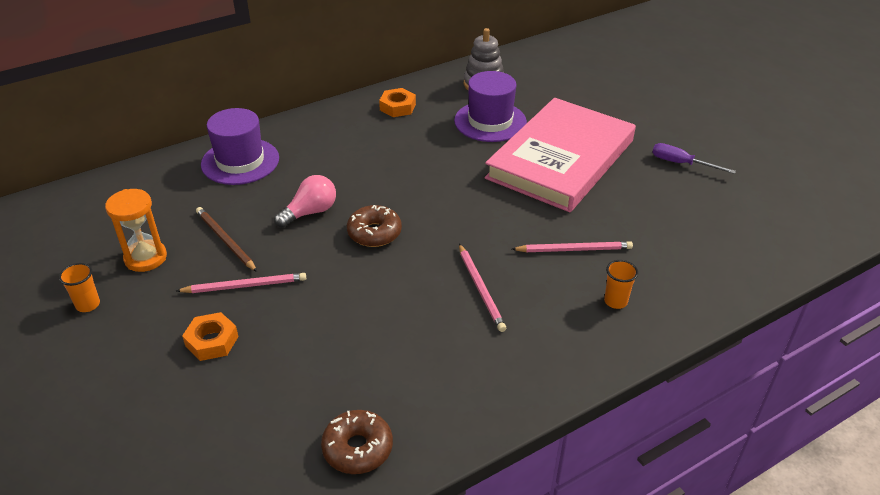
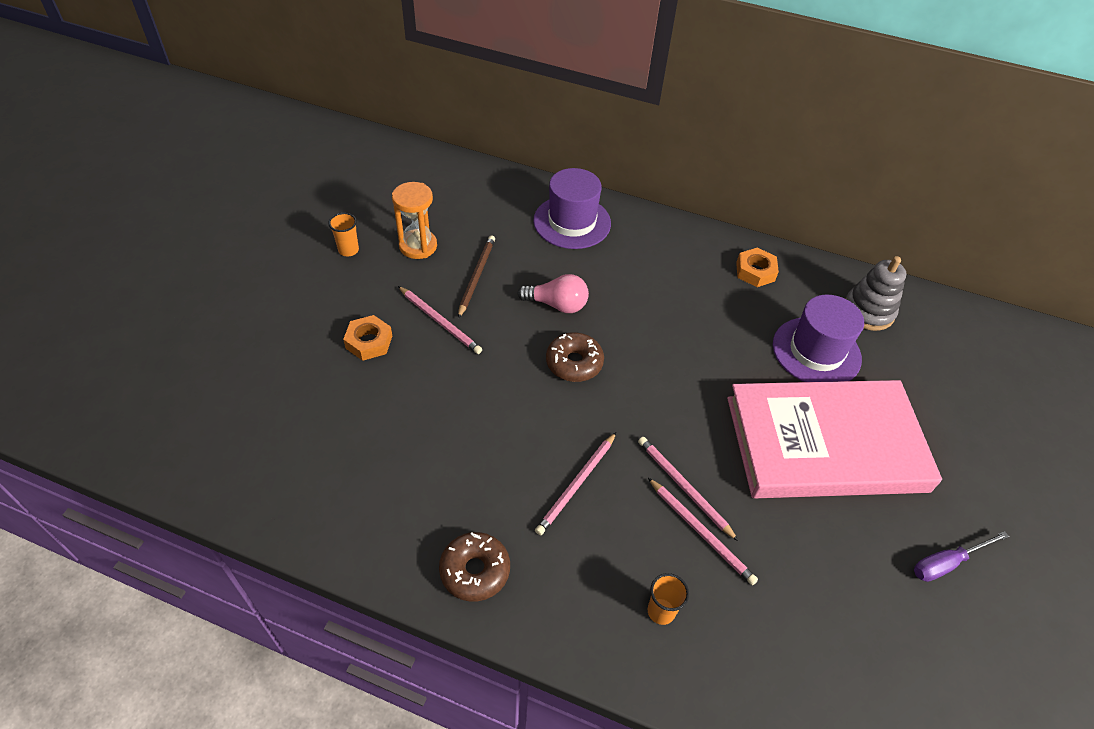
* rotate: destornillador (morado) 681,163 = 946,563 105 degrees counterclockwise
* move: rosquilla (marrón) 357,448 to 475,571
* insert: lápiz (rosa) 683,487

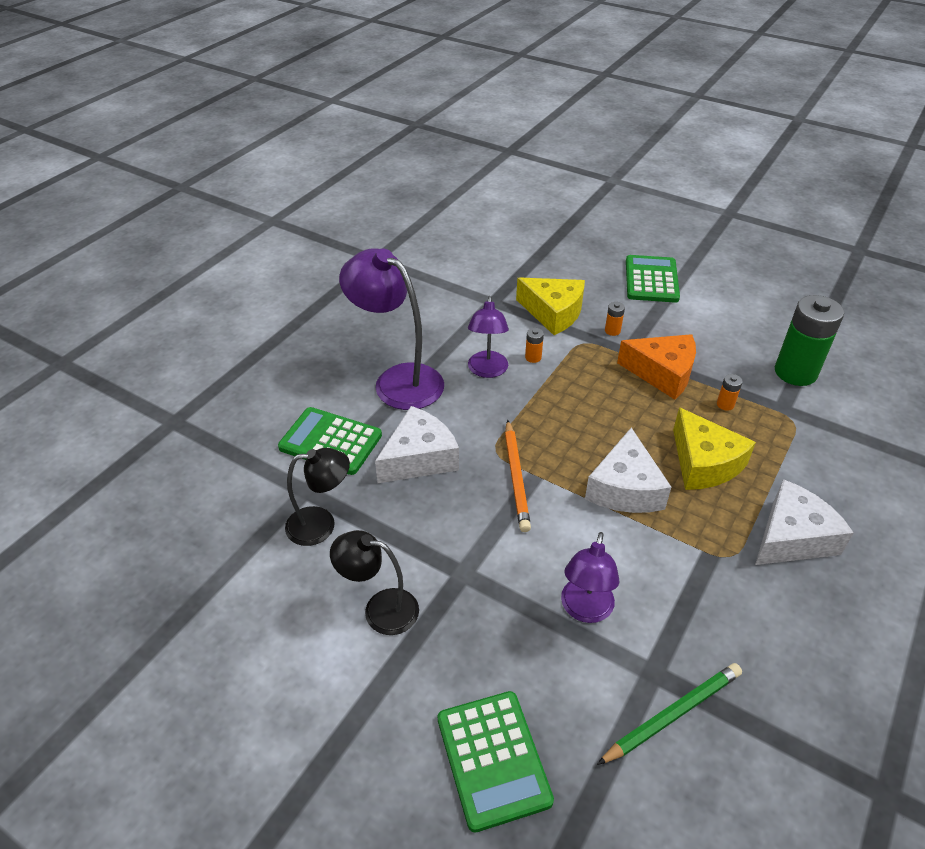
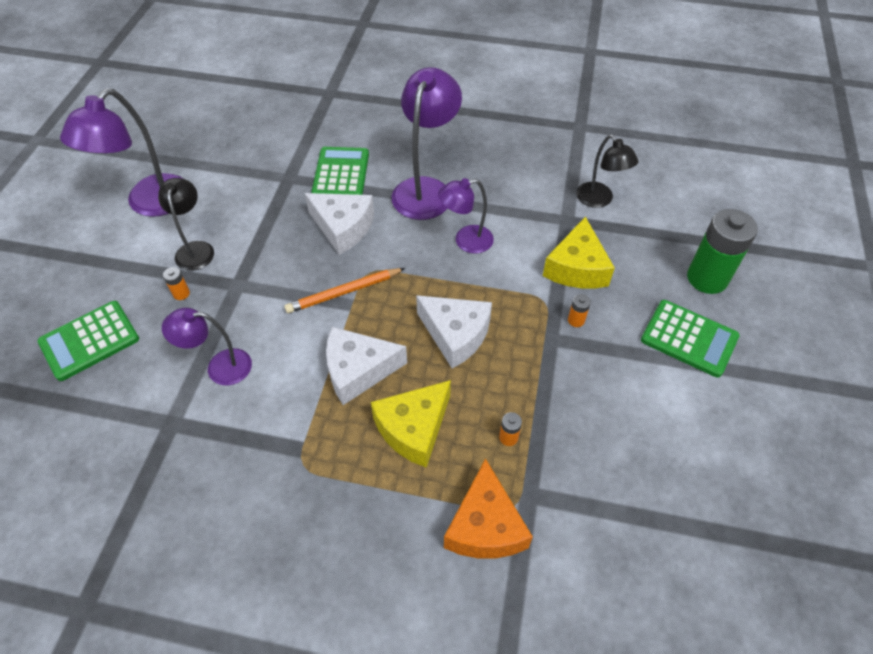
* rotate: calculadora (verde) 651,280 = 689,339 45 degrees clockwise
* move: pila (verde) 795,372 to 707,278
* move: pila (naranja) 533,357 to 181,293
* move: queso (naranja) 662,373 to 485,526
* move: lámpara (negro) 321,525 to 599,200
* move: queso (blanco) 792,537 to 455,335
* delete: lápiz (verde) 672,714
* insert: lámpara (morado) 149,204

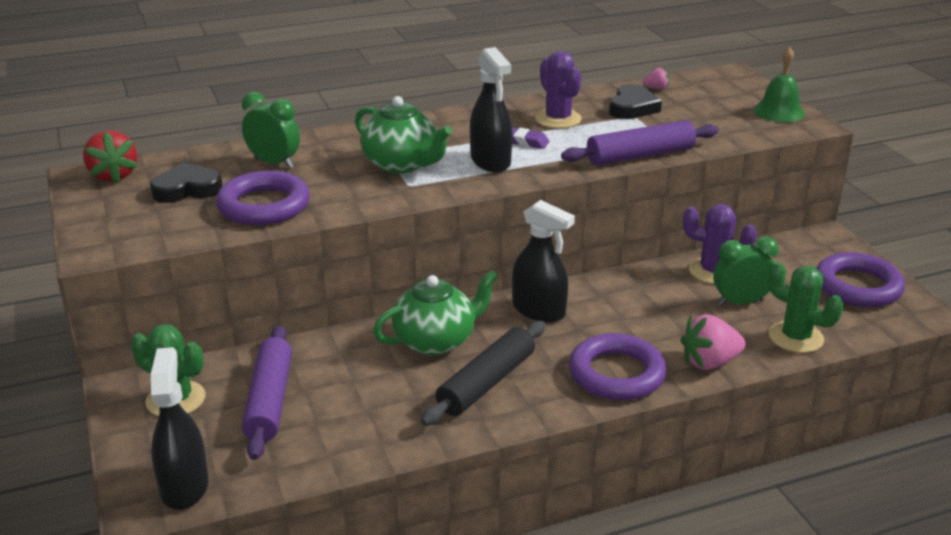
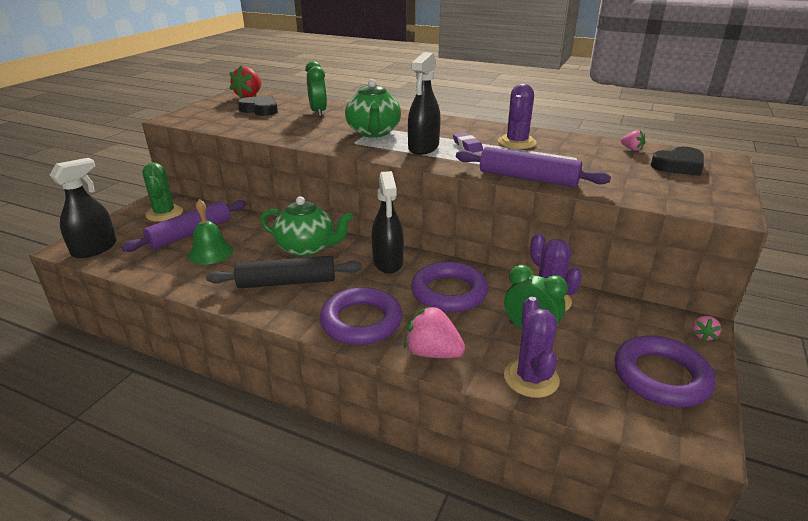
* move: campana (verde) 779,112 to 210,252
* move: corazón (negro) 632,107 to 678,166
* move: anillo (morado) 264,206 to 449,292
* recolor: cactus (verde) 795,337 to cactus (morado) 531,378
* insert: fresa (rosa) 703,335

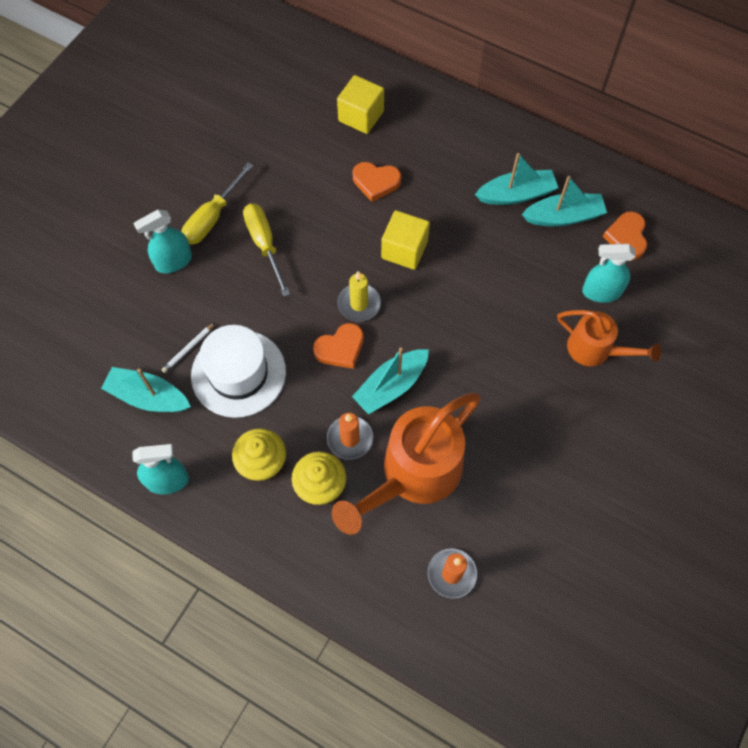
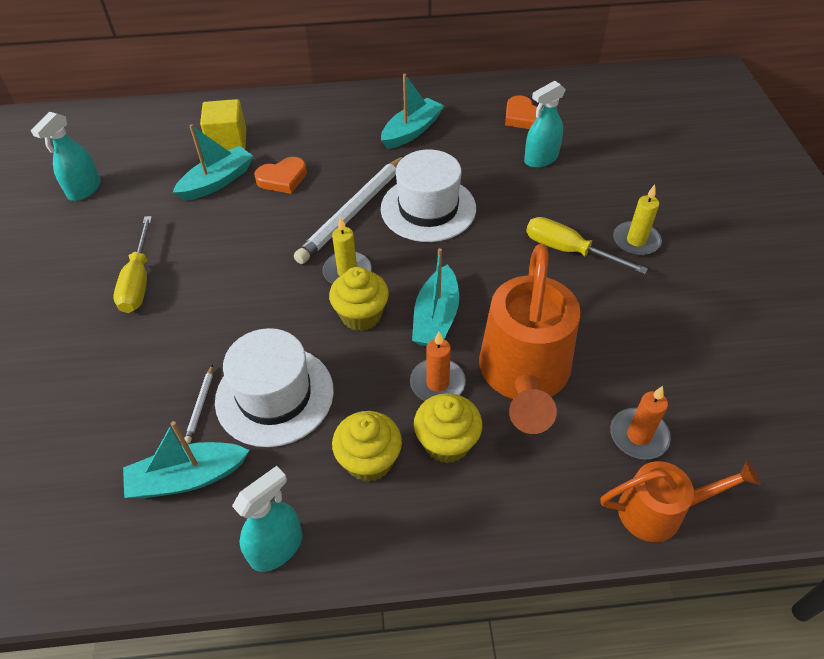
* move: barco (turquesa) 563,216 to 217,181
* move: destornillador (amarillo) 264,245 to 568,251
* move: pulverizador (turquesa) 173,261 to 84,189
* replace: cubo (amarillo) 404,250 to lápiz (blanco) 352,212
* move: regadera (naranja) 595,350 to 660,511
* replace: corazón (naranja) 340,348 to magdalena (amarillo) 361,315
* insert: sombrero (blanco) 428,208
* insert: vela (amarillo) 636,241

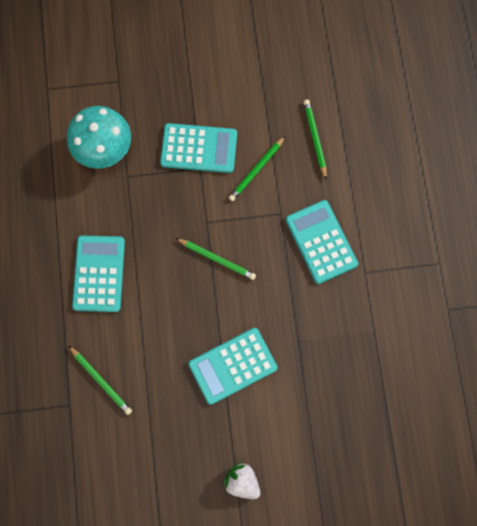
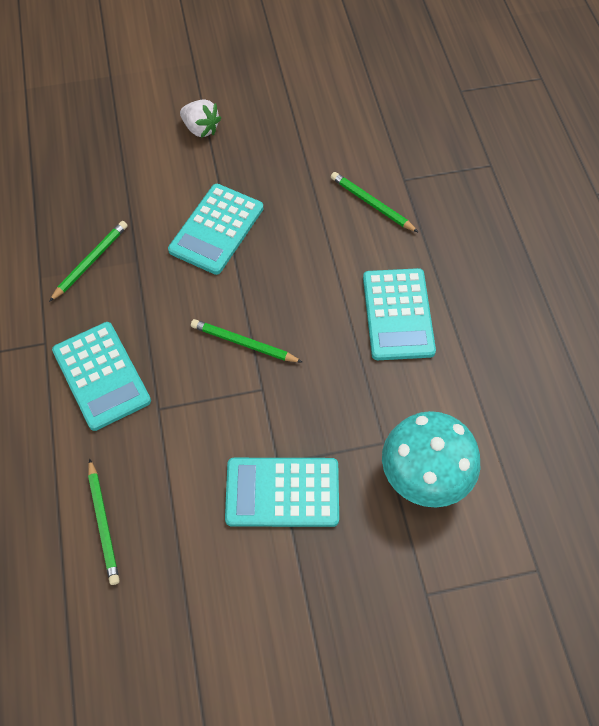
* move: lápiz (verde) 256,170 to 90,261
* rotate: calculadora (turquesa) 232,366 = 216,229 150 degrees clockwise

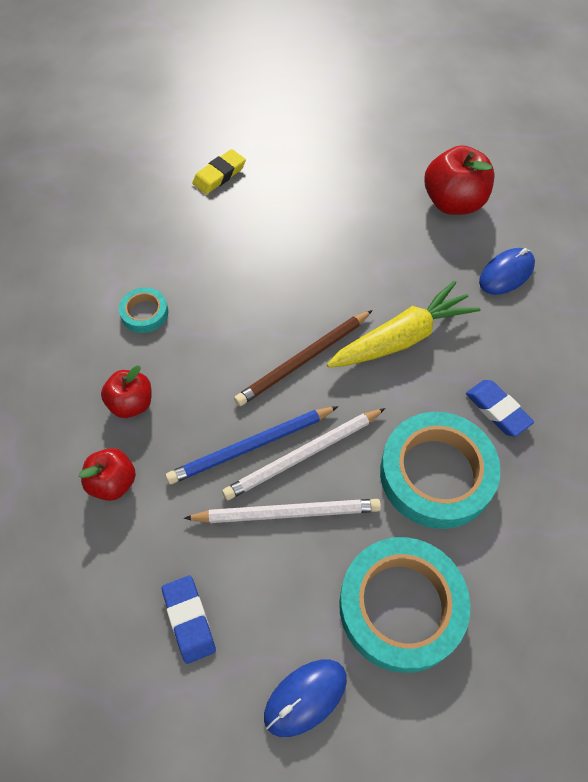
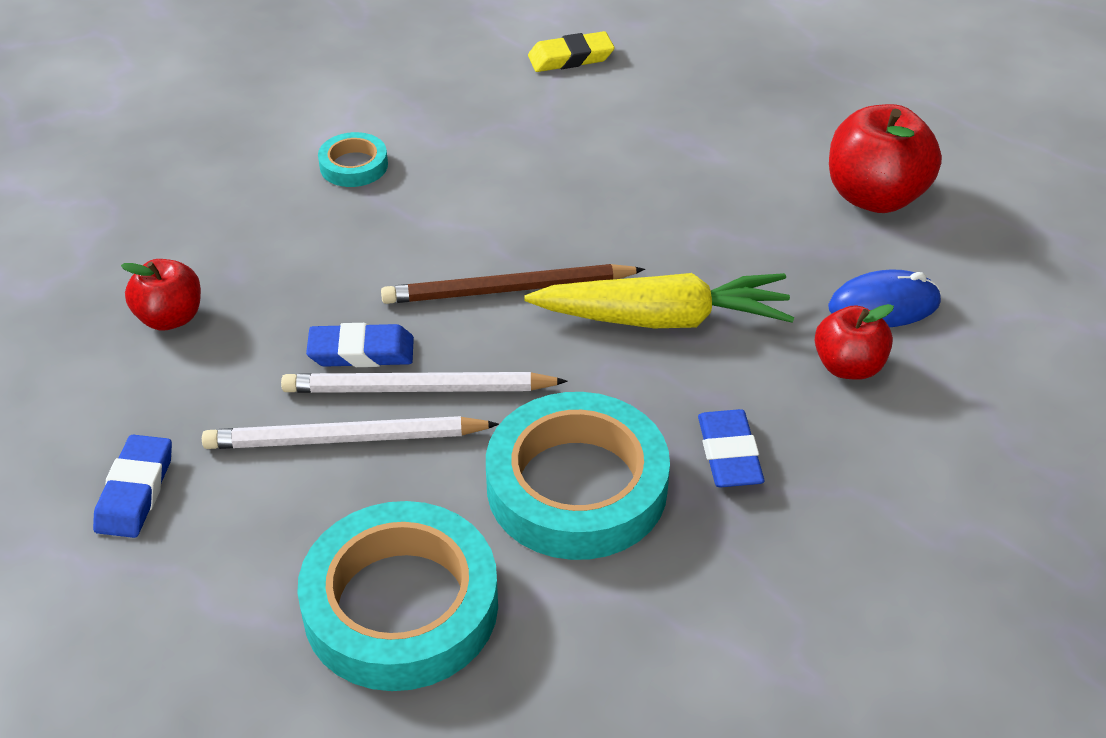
* move: manzana (rojo) 131,404 to 848,366
* replace: lápiz (azul) 251,446 to goma de borrar (azul) 361,352
* rotate: lápiz (blanco) 287,513 = 345,439 150 degrees clockwise
* delete: ratón (azul) 305,697

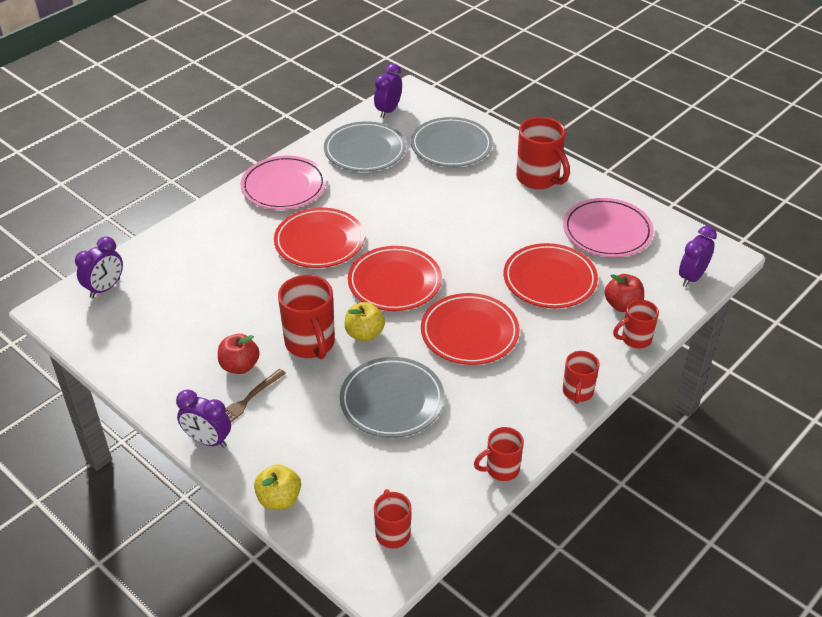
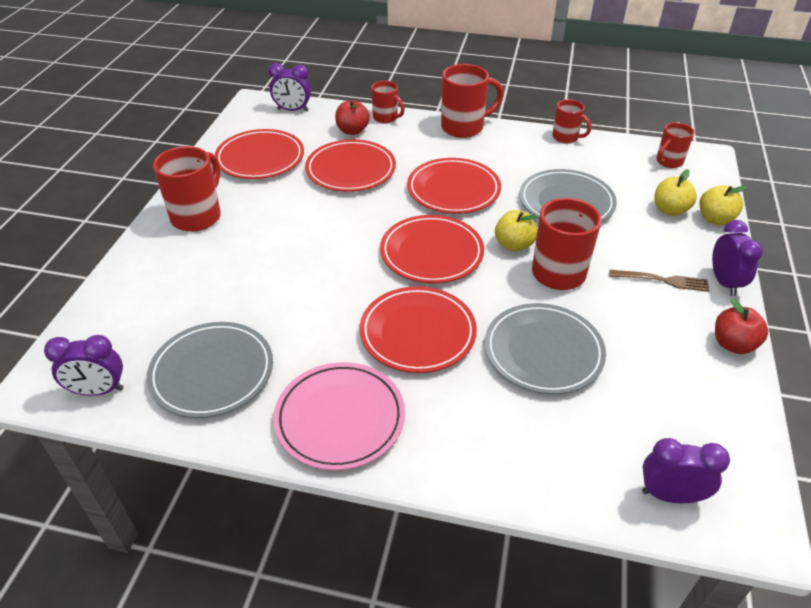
* move: plato (gris) 451,146 to 543,352
* recolor: plato (rosa) 607,231 to plato (rojo) 260,158
* move: manzana (rojo) 239,366 to 733,344
* resize: taza (rojo) 577,392 = 464,127 x1.68
* insert: manzana (amarillo) 670,210

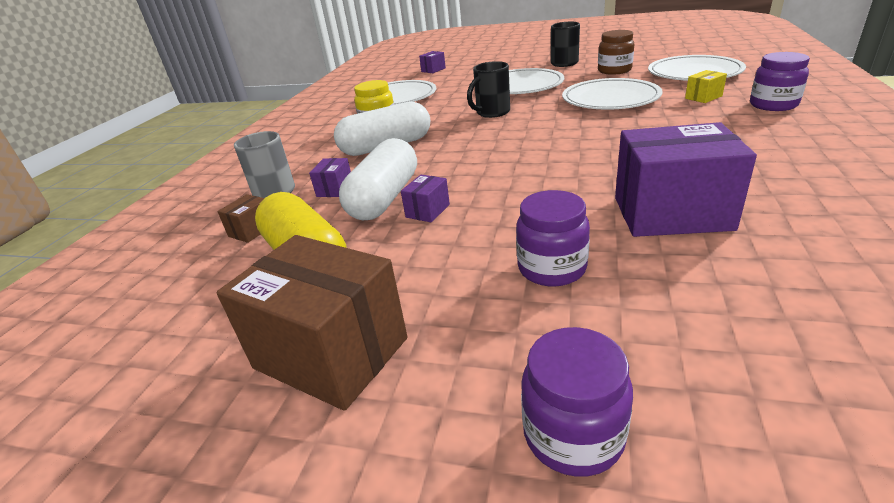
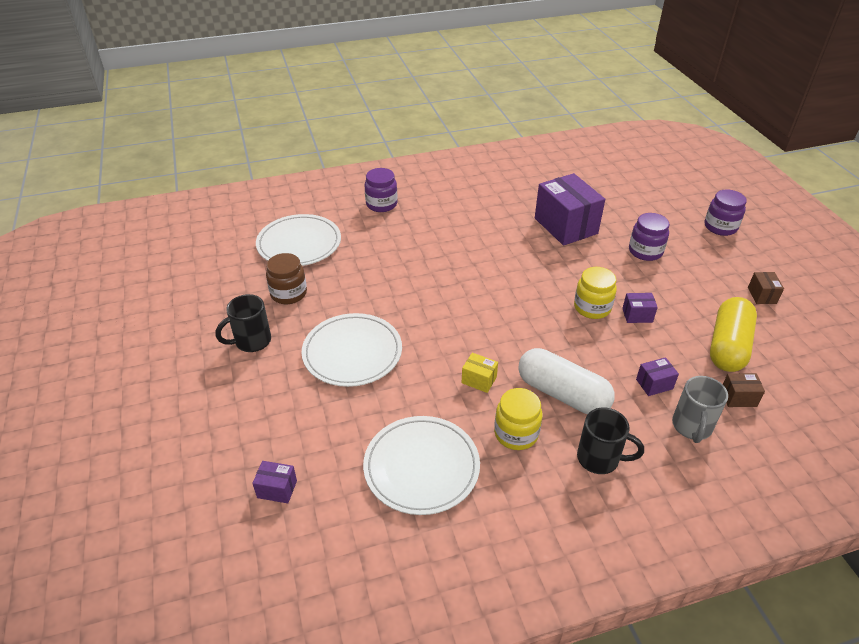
* move: taza (negro) 492,113 to 599,459
* move: caja (amarillo) 703,97 to 479,380
* delete: plato (blanco) 610,99
* delete: cápsula (blanco) 385,198
* resize: caja (marrón) 331,353 = 762,295 x0.44
* insert: tarro (amarillo) 592,308

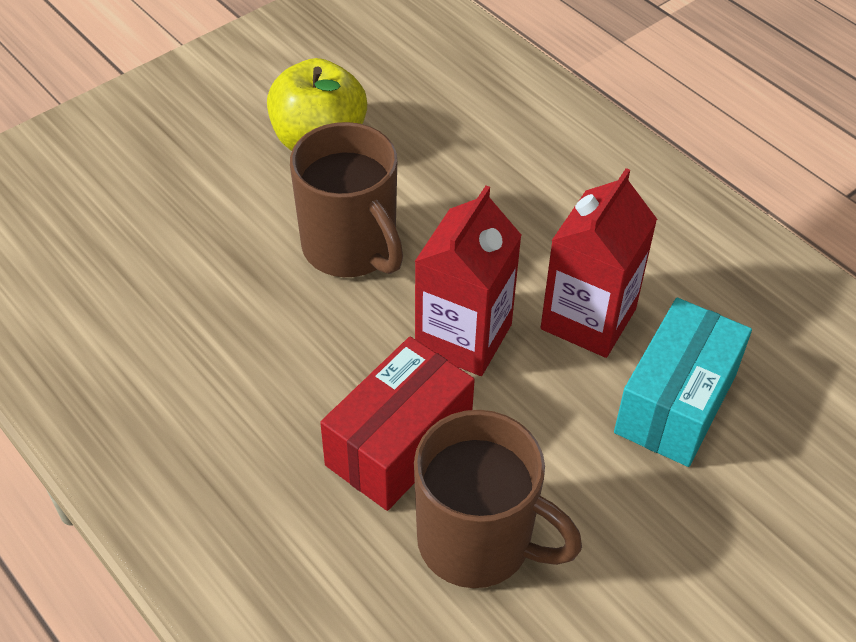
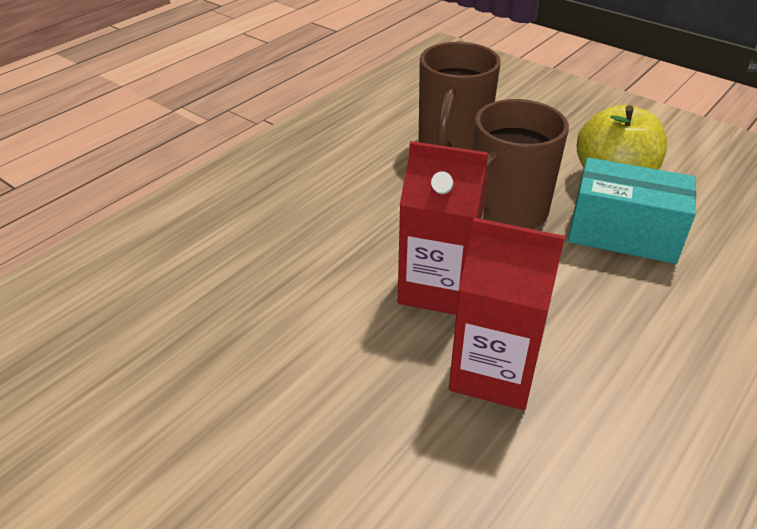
* move: caja (turquesa) 675,403 to 623,233
* delete: caja (rojo) 399,444
* move: taza (marrón) 478,542 to 452,144

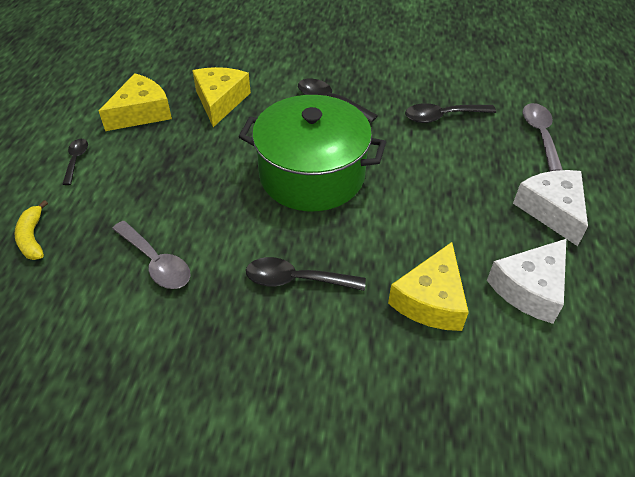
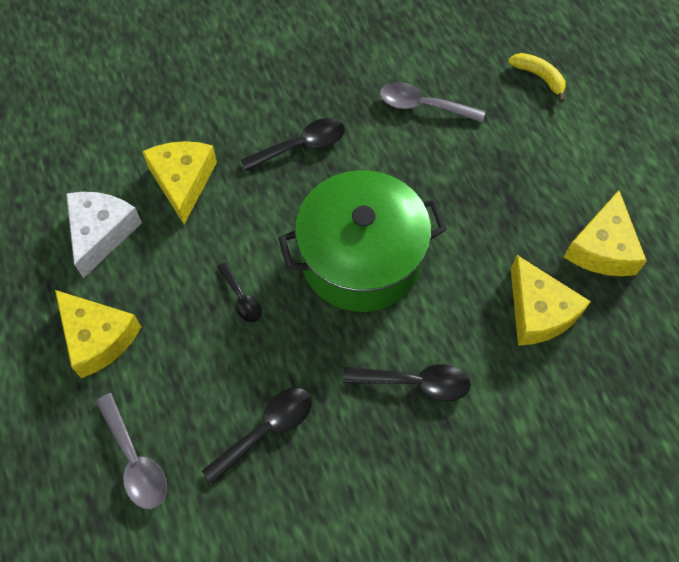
* move: cuchara (negro) 76,160 to 241,298
* recolor: queso (blanco) 551,210 to queso (amarillo) 98,337

